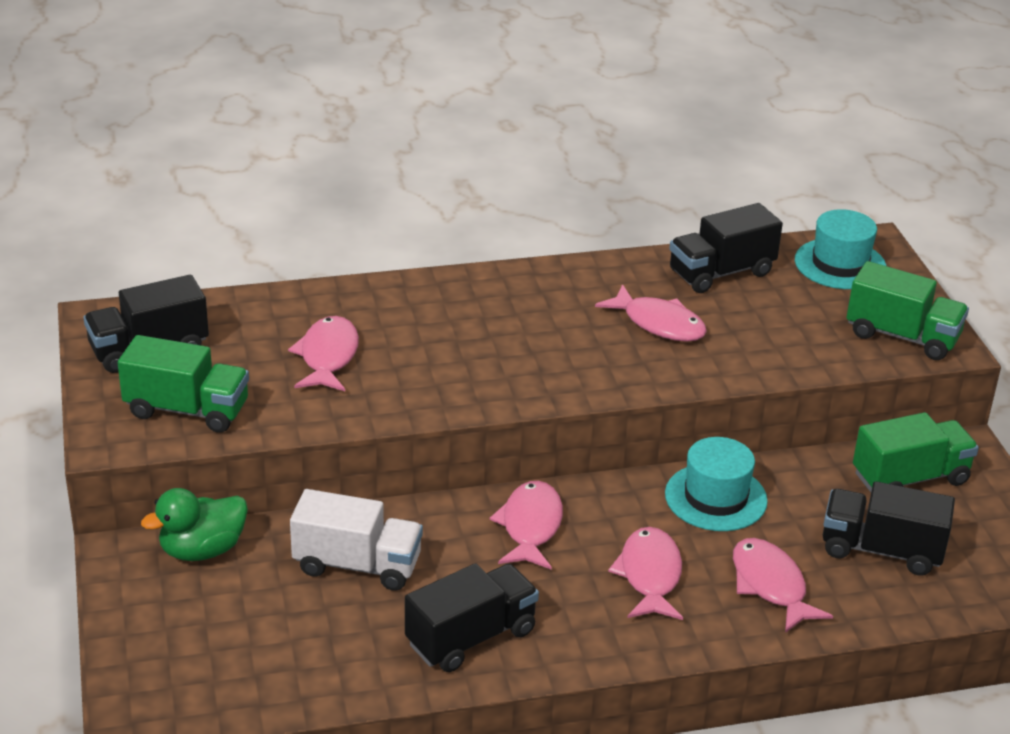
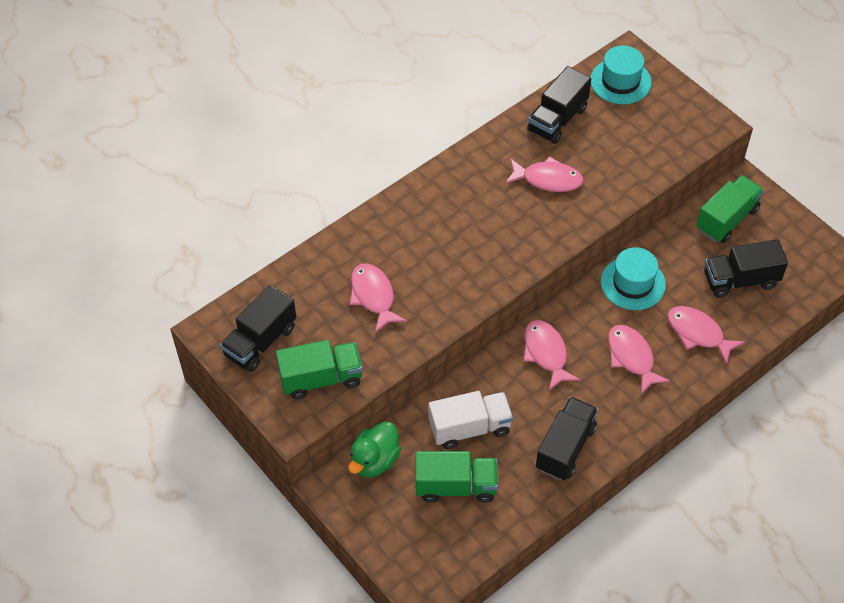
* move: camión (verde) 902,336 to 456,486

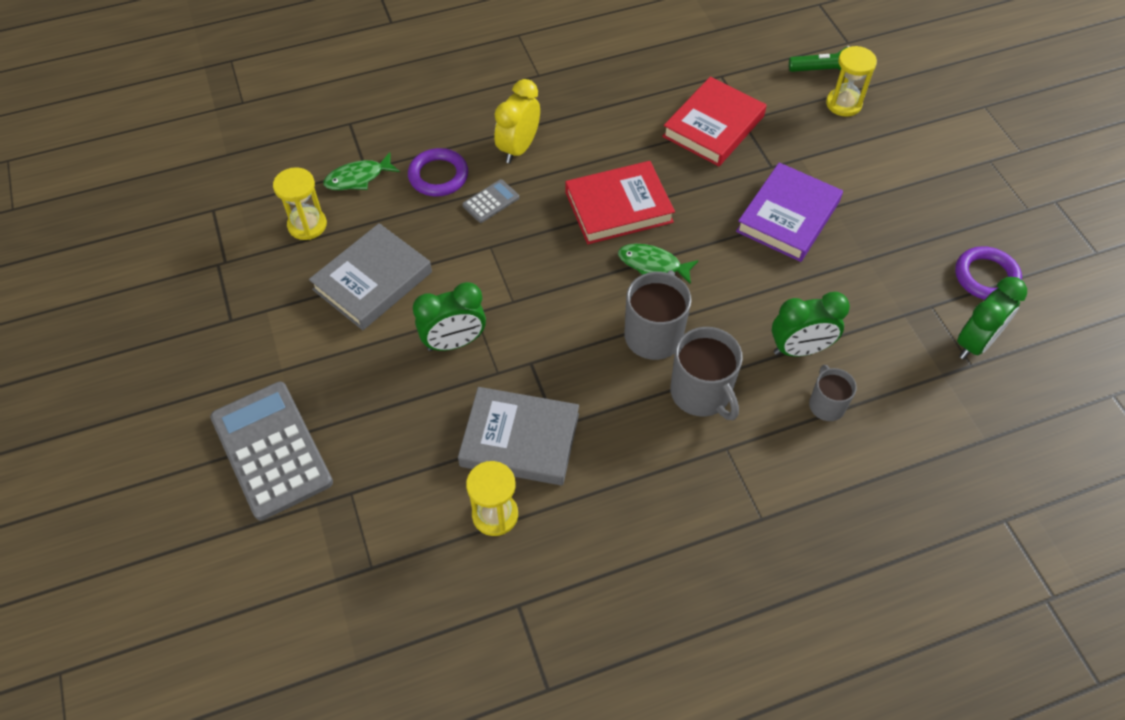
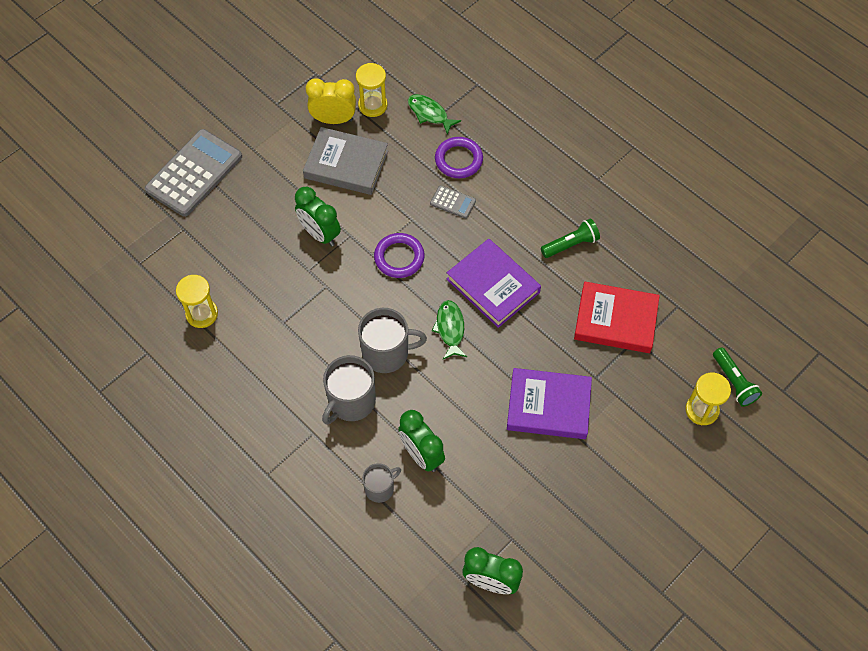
* move: despertador (amarillo) 518,148 to 333,120
* recolor: libro (rojo) 618,207 to libro (morado) 493,286
* move: anillo (morado) 986,277 to 399,257
* delete: libro (gris) 520,440
* insert: lámpara de mano (verde) 571,244

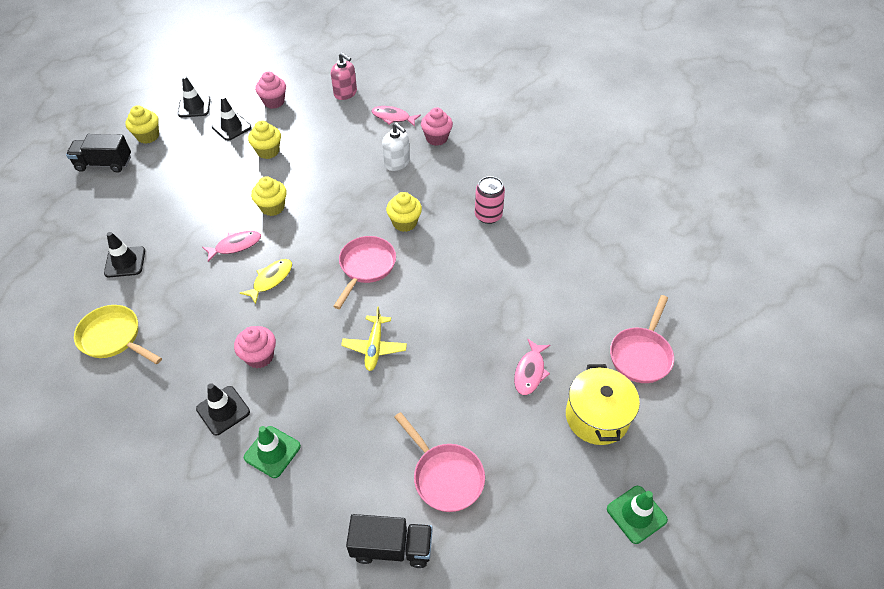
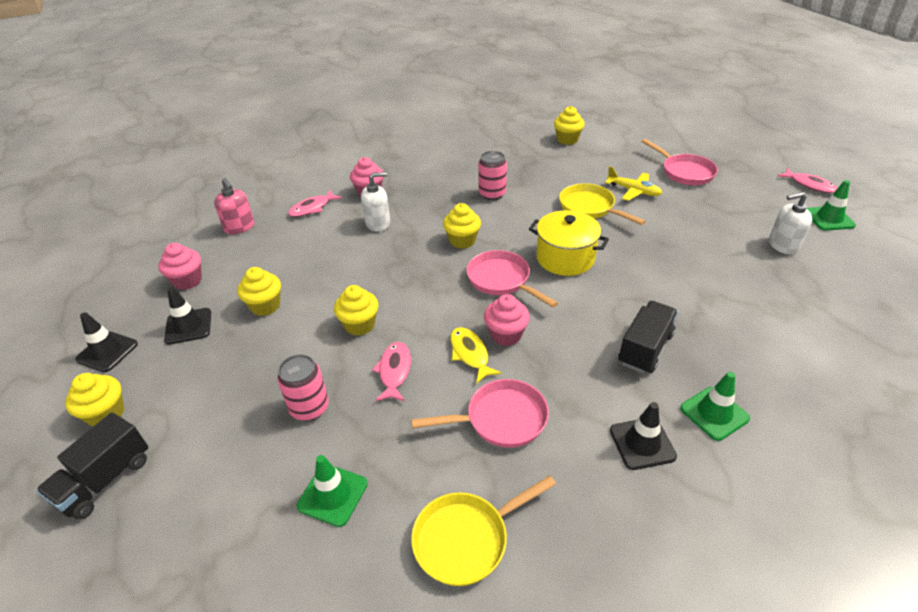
* rotate: dispensador de jabón (rosa) 345,93 = 239,227 75 degrees clockwise
* recolor: cono de tráfico (negro) 125,262 to cono de tráfico (verde) 332,495
* move: avión (amarillo) 374,347 to 633,191
* move: magdalena (rosa) 259,356 to 506,335
* move: pez (rosa) 530,372 to 809,185
* move: olla (amarillo) 596,417 to 565,258
* move: sartén (rosa) 445,476 to 501,419
* move: camión (negro) 392,547 to 645,348
* insert: magdalena (amarillo) 567,140
* insert: sartén (amarillo) 589,208
* insert: dispensador de jabón (blanco) 783,245
* insert: lata (rosa) 309,408

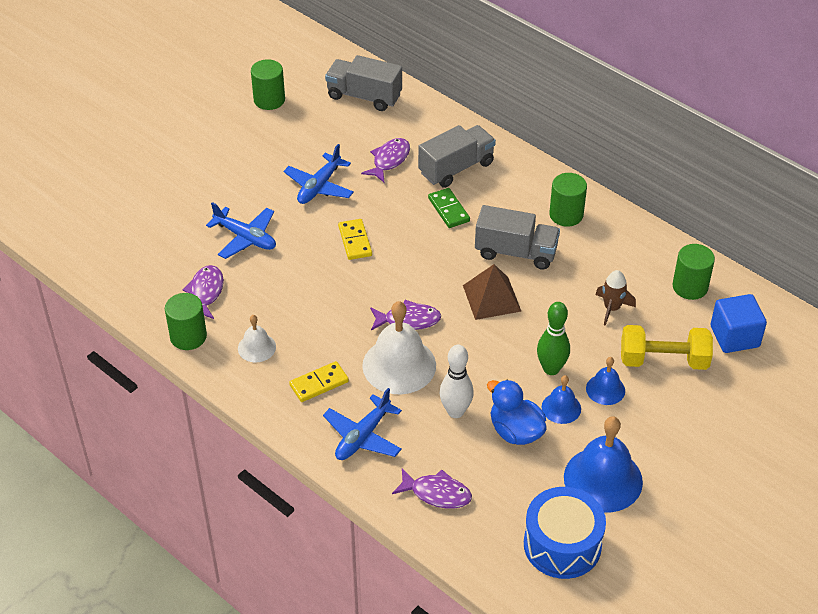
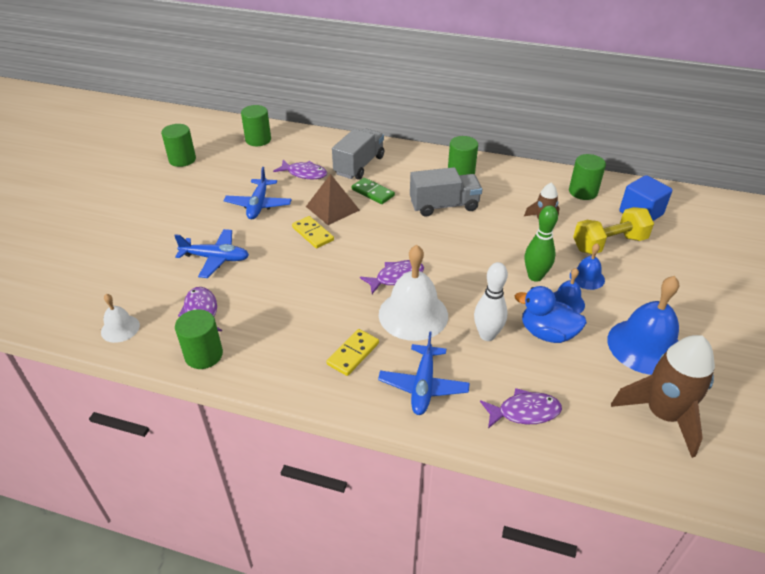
* replace: camión (gris) 364,96 to cilindro (verde) 258,140
* rotate: pez (morado) 389,160 = 304,173 105 degrees clockwise
* move: pirámide (marrón) 491,298 to 332,208
* move: campana (blanco) 256,347 to 120,328
* replace: tambor (azul) 562,545 to cohete (marrón) 662,414

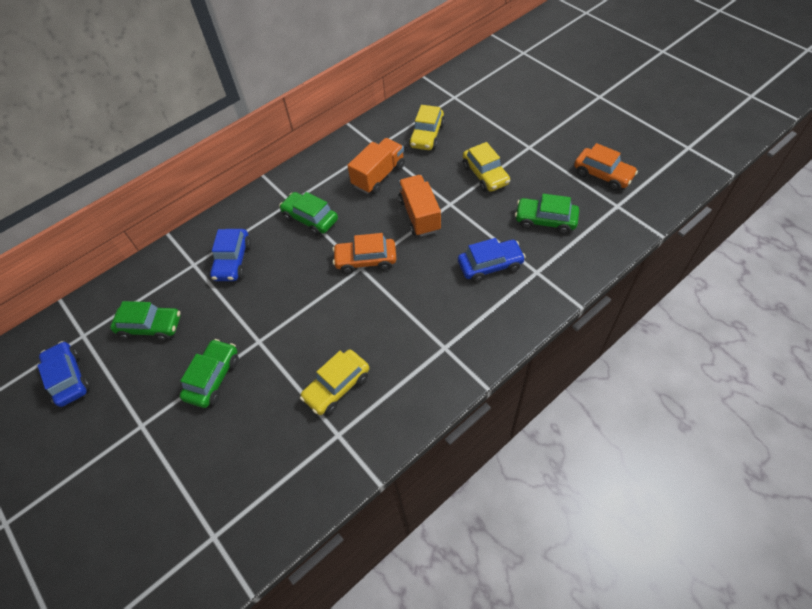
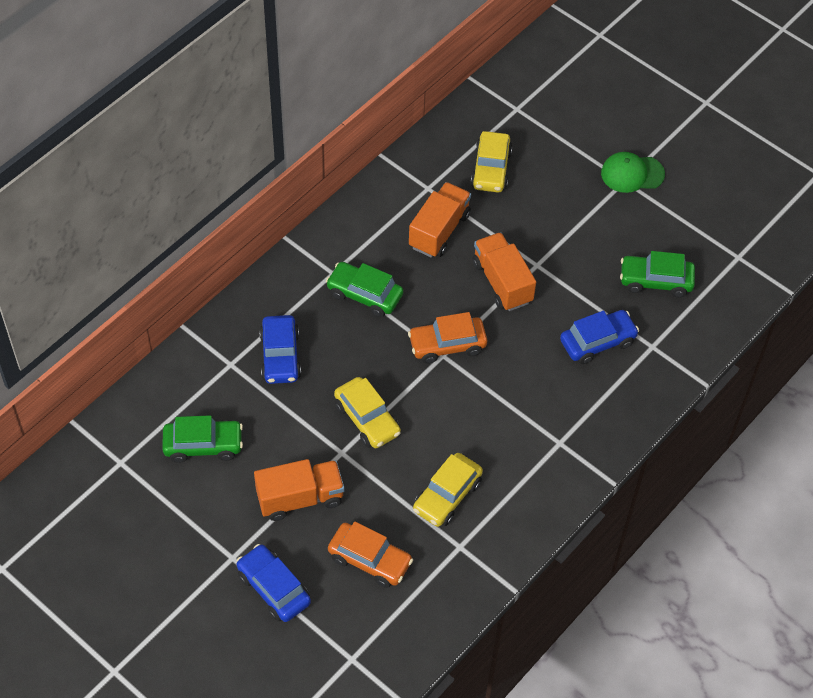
* move: coche (amarillo) 485,175 to 367,419
* move: coche (naranja) 603,175 to 370,560
* replace: coche (verde) 213,378 to camión (naranja) 300,498
* move: coche (azul) 68,378 to 273,588
* insert: gorra (verde) 632,174

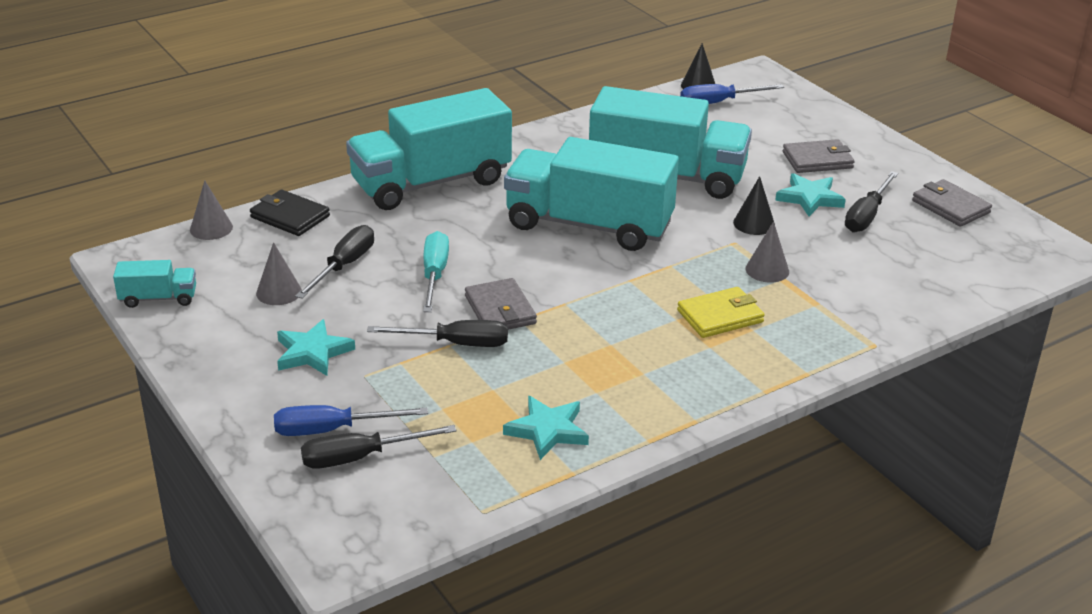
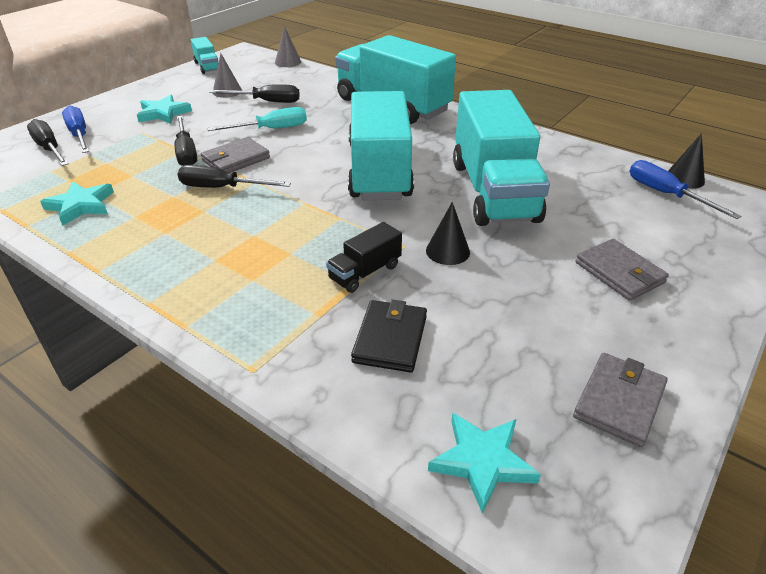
* move: destornillador (negro) 866,216 to 222,188
* move: estrella (turquesa) 809,198 to 482,461
* move: cartera (negro) 290,216 to 390,339
* replace: cono (gris) 767,270 to camión (negro) 365,272
* delete: cartera (amarillo) 720,316

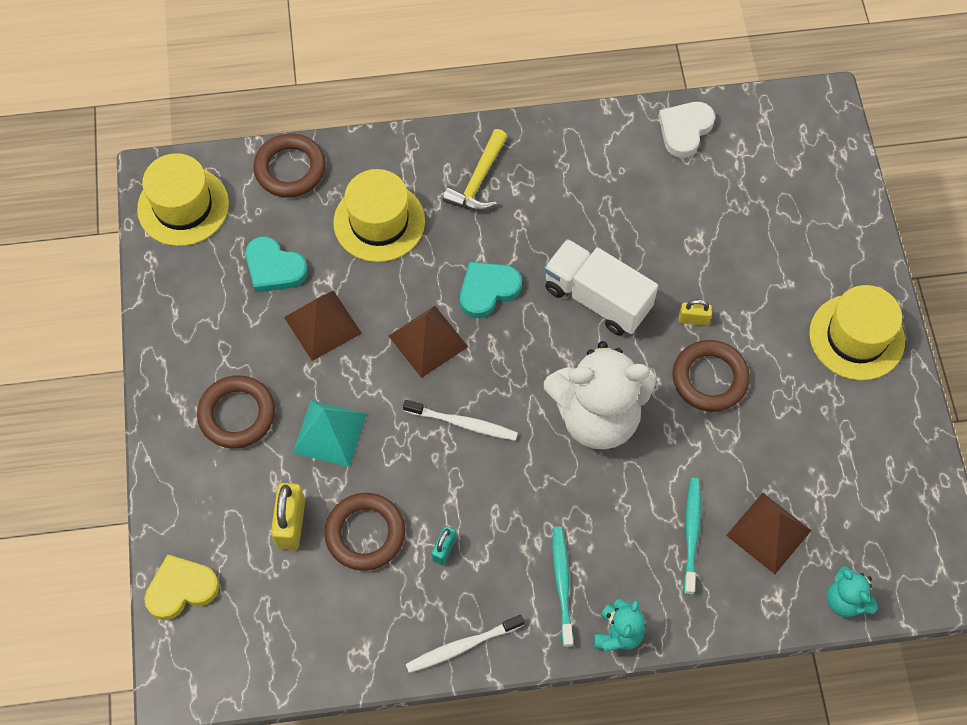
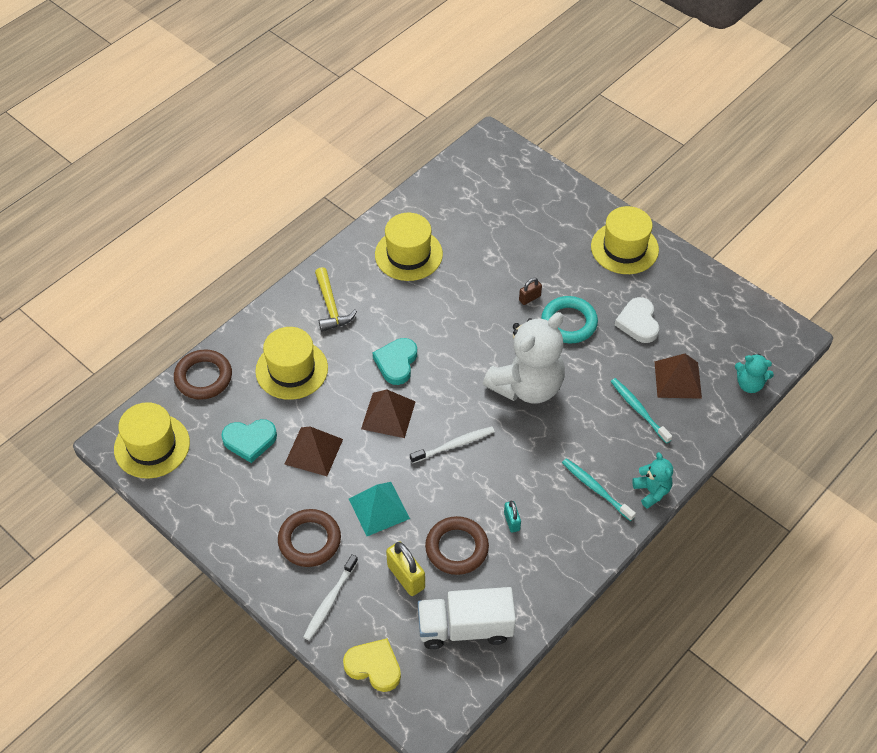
* move: corazón (blanco) 685,130 to 638,322
* move: camión (blanco) 597,298 to 465,628
* recolor: candado (amarillo) 693,319 to candado (marrón) 529,298
* recolor: anillo (marrón) 709,378 to anillo (turquesa) 569,323
* rotate: corazón (amarillo) 181,589 = 374,666 90 degrees clockwise
* move: cepillo de dientes (blanco) 461,646 to 329,601
* insert: sombrero (amarillo) 408,254

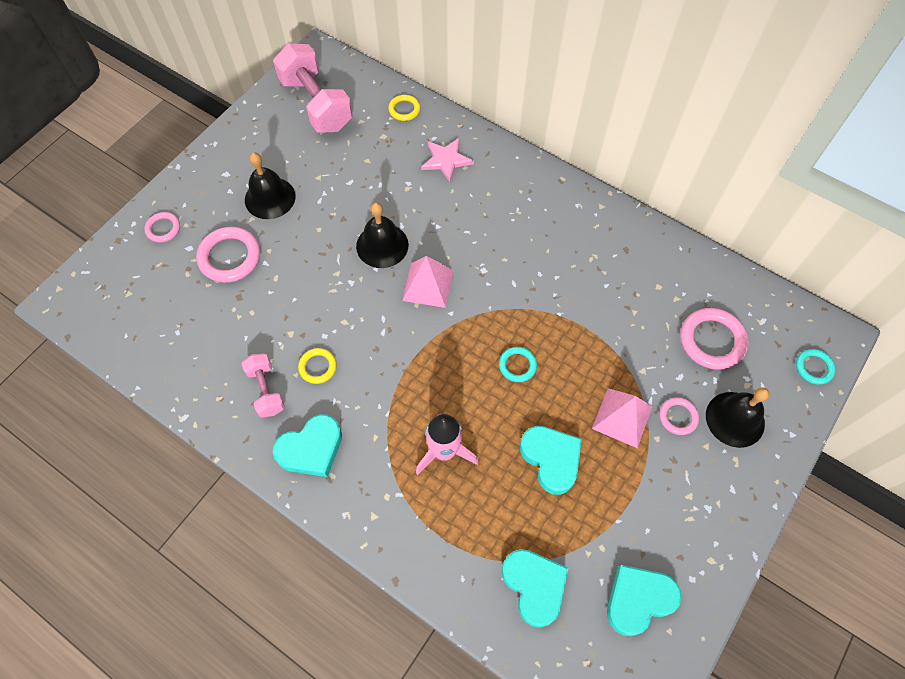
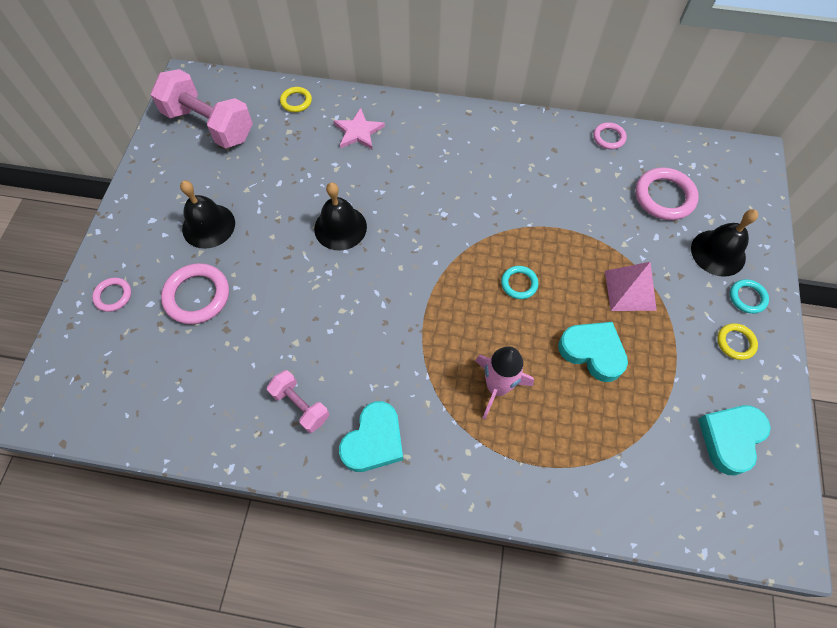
* delete: pirámide (rosa) 428,285
* move: anillo (amarillo) 318,367 to 735,342
* move: anillo (turquesa) 814,368 to 747,297
* move: anillo (rosa) 678,417 to 609,138
* delete: corazón (turquesa) 534,586

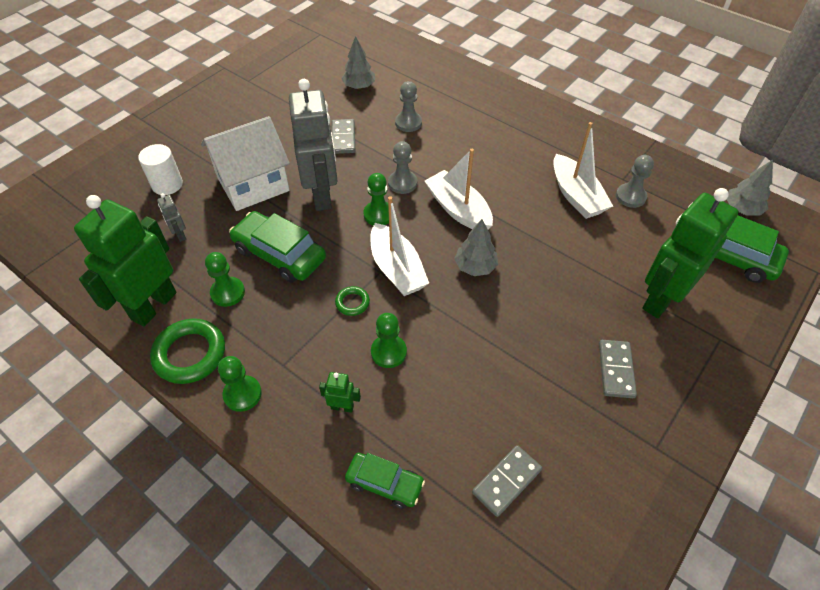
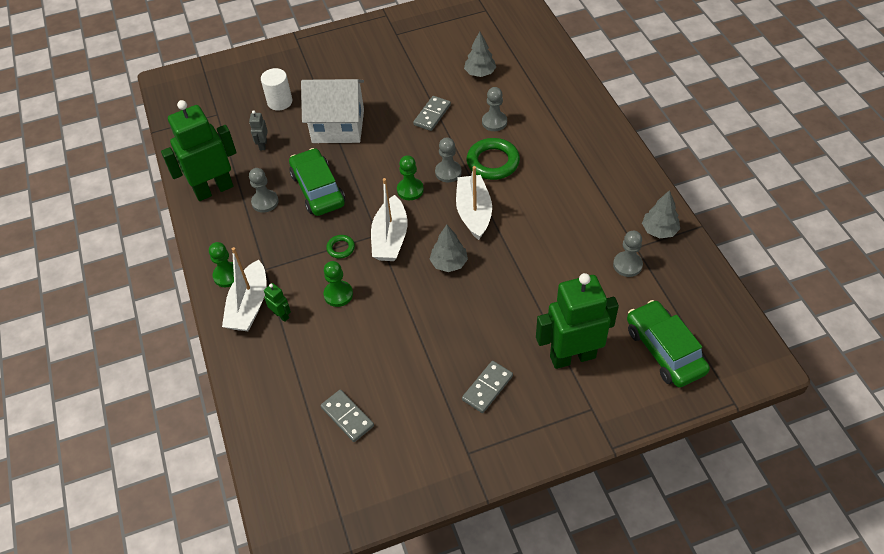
* delete: robot (gris) 322,195
* move: barco (blanco) 576,196 to 249,305
* move: árbol (gris) 741,209 to 659,230
* recolor: peón (verde) 228,293 to peón (gris) 265,202
* move: anillo (verde) 190,354 to 493,162
* rotate: ficha de dominó (gris) 507,481 = 347,417 60 degrees clockwise
* delete: coche (verde) 384,483

